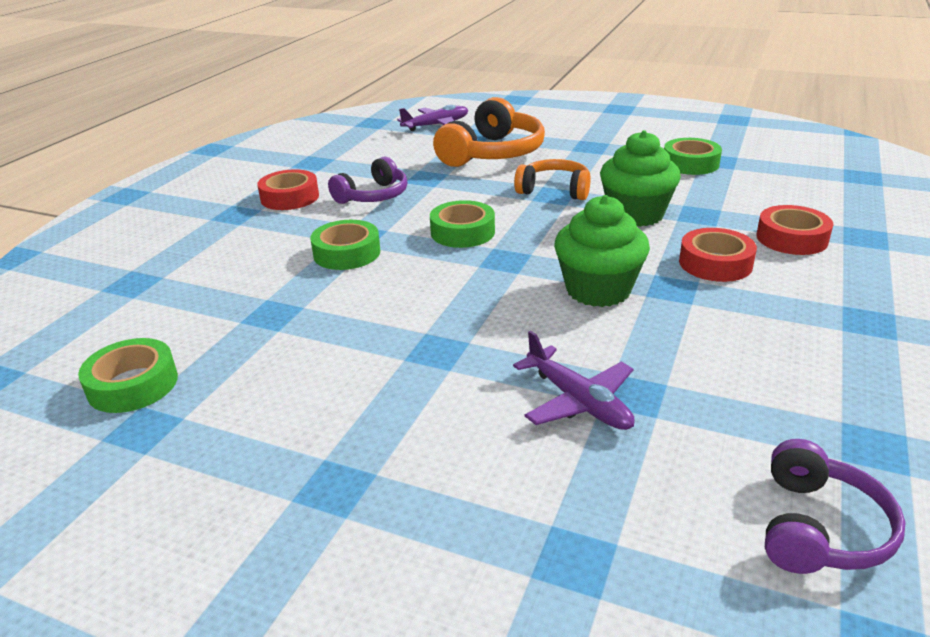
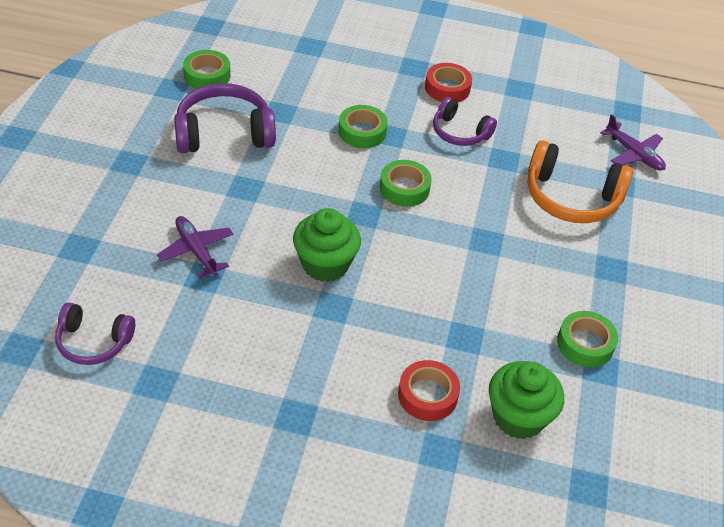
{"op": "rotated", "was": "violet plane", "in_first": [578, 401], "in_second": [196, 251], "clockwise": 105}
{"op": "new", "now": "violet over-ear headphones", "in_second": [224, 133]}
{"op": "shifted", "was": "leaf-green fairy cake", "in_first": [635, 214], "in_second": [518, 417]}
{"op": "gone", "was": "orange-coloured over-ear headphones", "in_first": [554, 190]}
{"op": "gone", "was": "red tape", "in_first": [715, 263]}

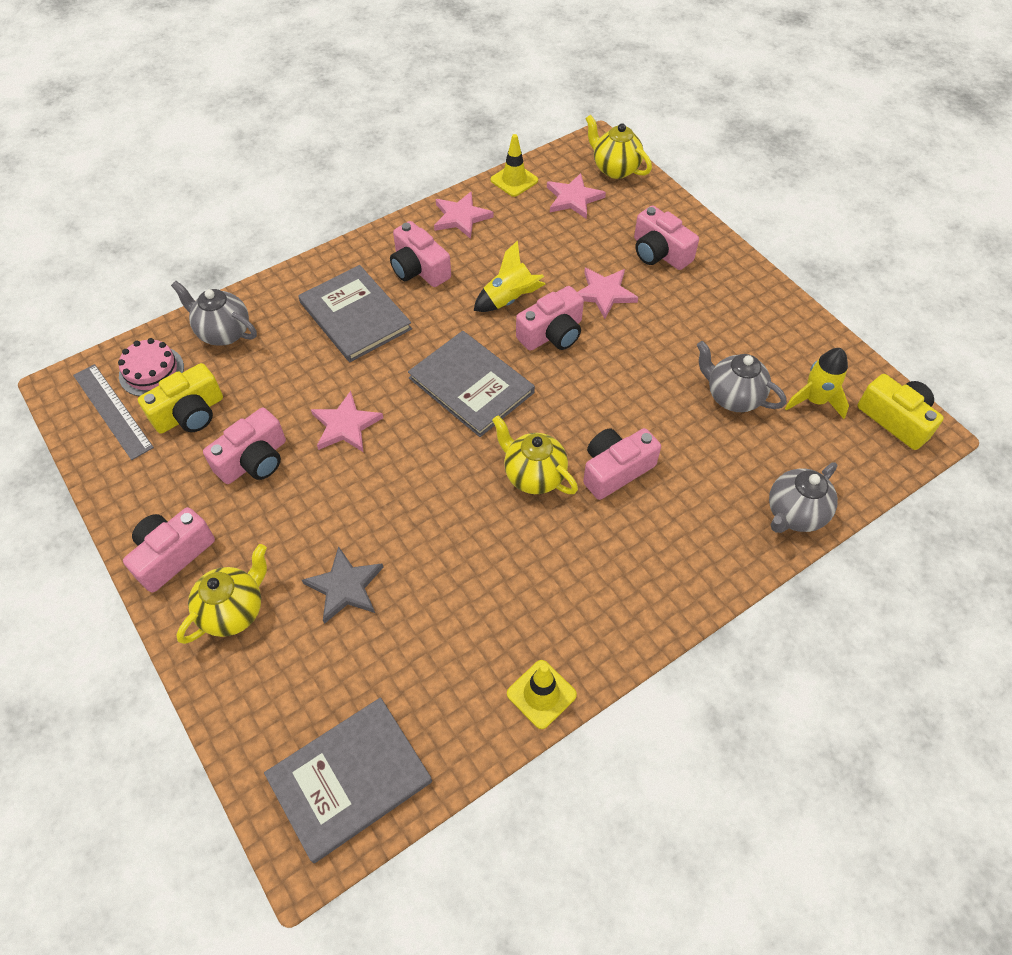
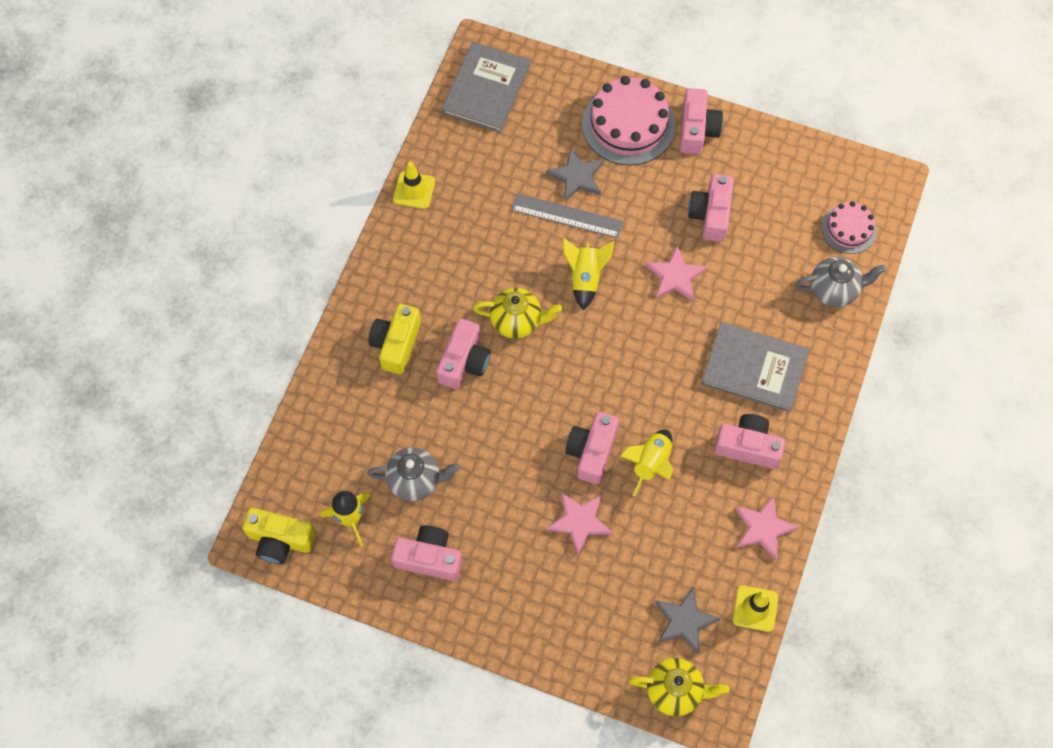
{"op": "shifted", "was": "bright yellow photo camera", "in_first": [190, 413], "in_second": [396, 344]}
{"op": "shifted", "was": "rosy photo camera", "in_first": [659, 252], "in_second": [429, 558]}
{"op": "shifted", "was": "grey ruler", "in_first": [112, 411], "in_second": [567, 216]}
{"op": "new", "now": "bright yellow spaceship", "in_second": [585, 278]}
{"op": "swapped", "was": "bright yellow teapot", "now": "rosy gateau", "in_first": [234, 611], "in_second": [628, 124]}
{"op": "repainted", "was": "rosy star shape", "now": "grey star shape", "in_first": [573, 198], "in_second": [684, 621]}
{"op": "gone", "was": "grey hardcover", "in_first": [471, 385]}
{"op": "gone", "was": "grey teapot", "in_first": [794, 514]}

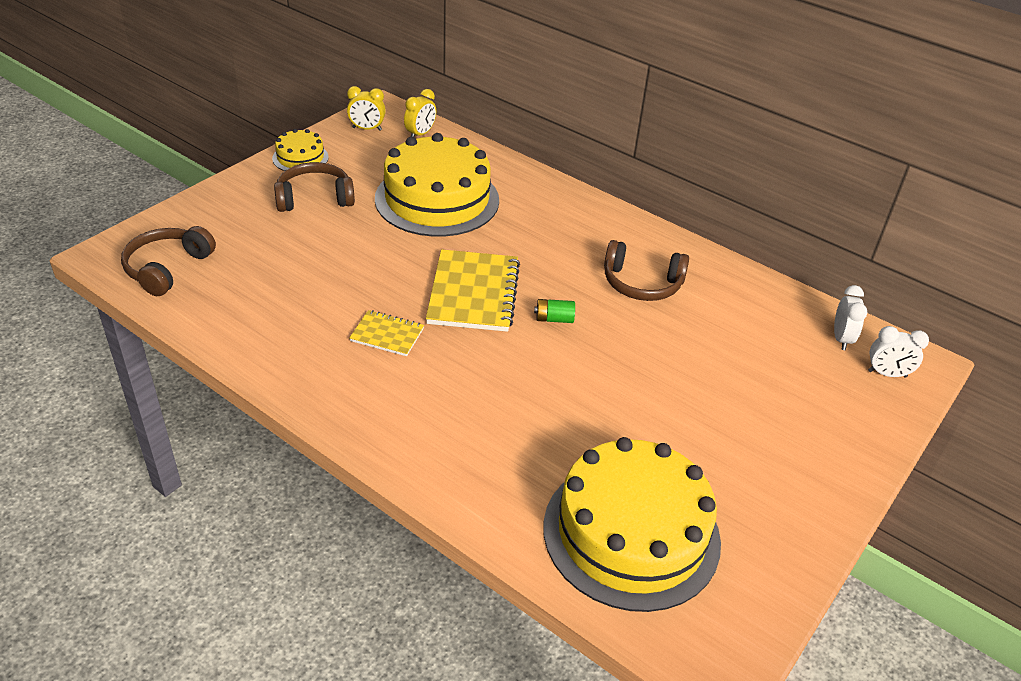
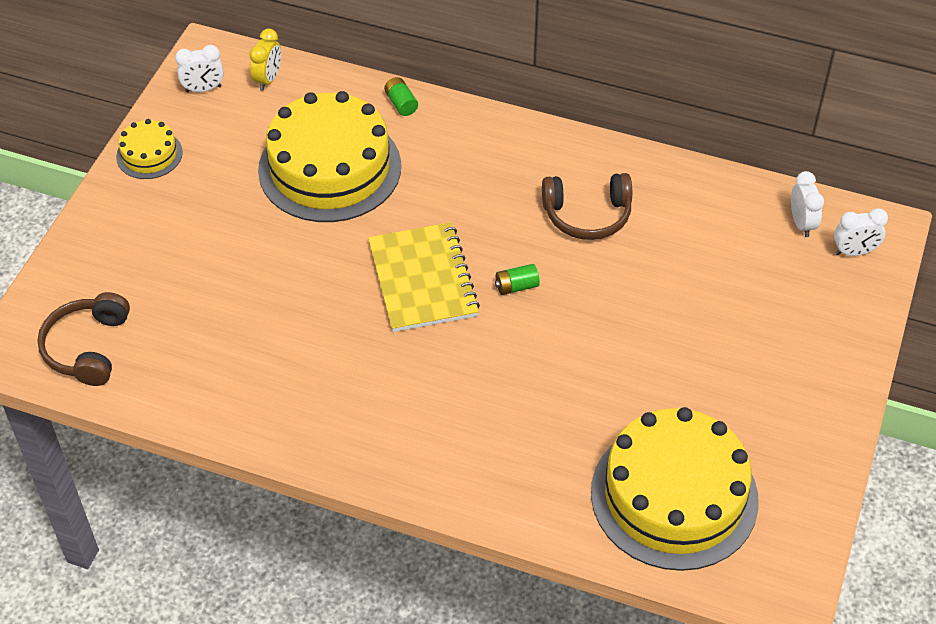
{"op": "repainted", "was": "bright yellow clock", "now": "white clock", "in_first": [367, 129], "in_second": [203, 89]}
{"op": "new", "now": "leaf-green power cell", "in_second": [401, 103]}
{"op": "gone", "was": "brown over-ear headphones", "in_first": [314, 198]}
{"op": "gone", "was": "bright yellow notebook", "in_first": [387, 335]}

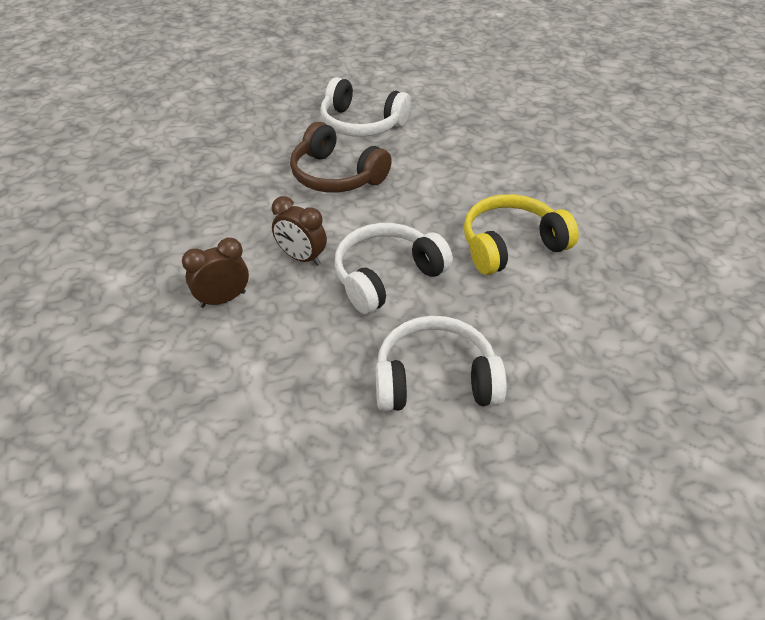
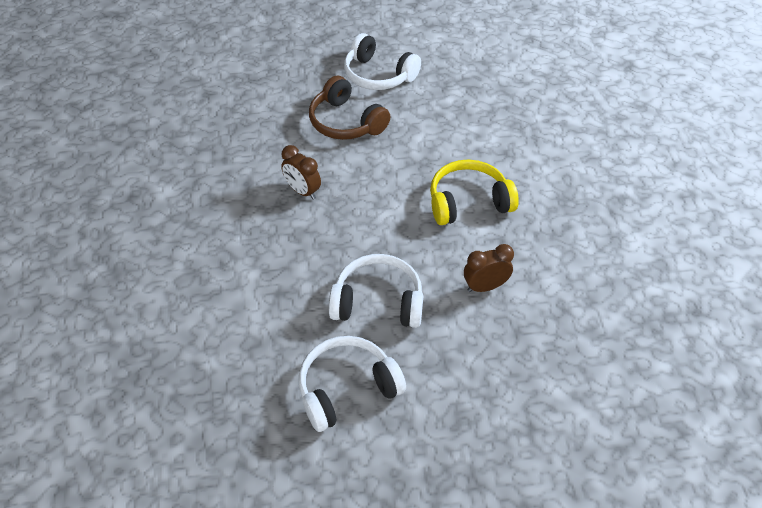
{"op": "shifted", "was": "white over-ear headphones", "in_first": [387, 277], "in_second": [347, 389]}
{"op": "shifted", "was": "brown clock", "in_first": [223, 299], "in_second": [485, 286]}

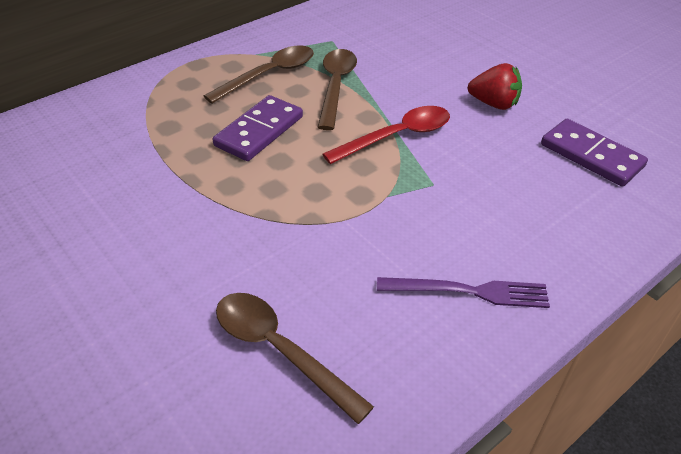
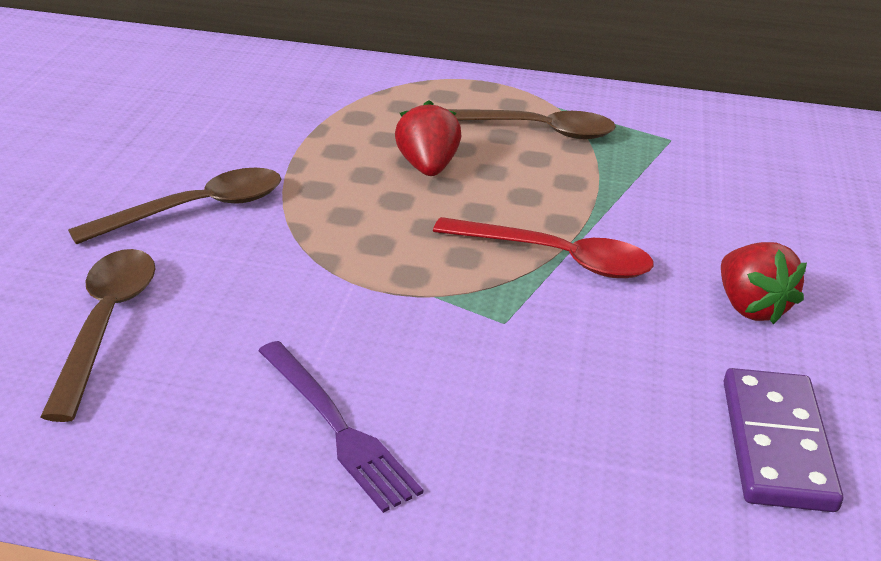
{"op": "shifted", "was": "brown spoon", "in_first": [336, 86], "in_second": [196, 210]}
{"op": "swapped", "was": "violet domino tile", "now": "red strawberry", "in_first": [259, 131], "in_second": [427, 167]}

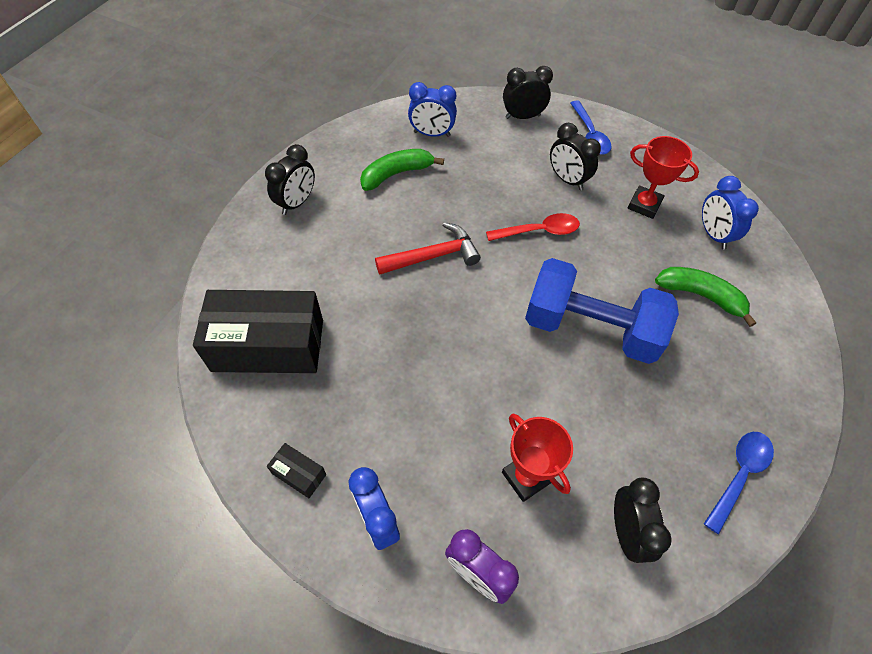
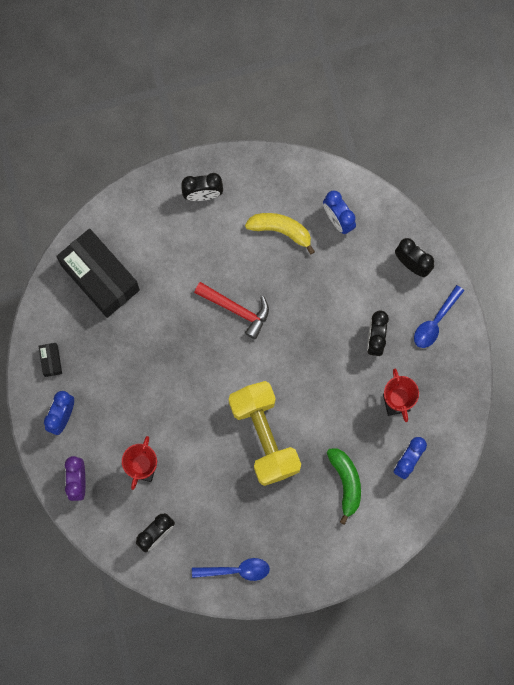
{"op": "repainted", "was": "cobalt free weight", "now": "bright yellow free weight", "in_first": [590, 328], "in_second": [264, 436]}
{"op": "repainted", "was": "leaf-green banana fruit", "now": "bright yellow banana fruit", "in_first": [396, 174], "in_second": [281, 230]}
{"op": "gone", "was": "red spoon", "in_first": [539, 231]}

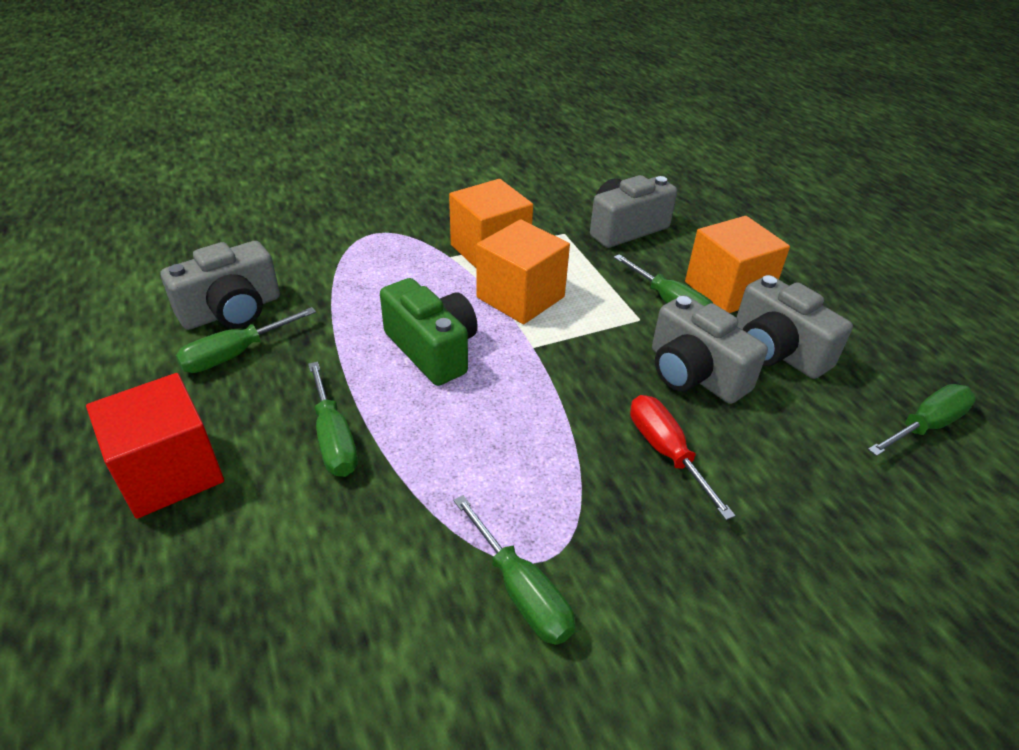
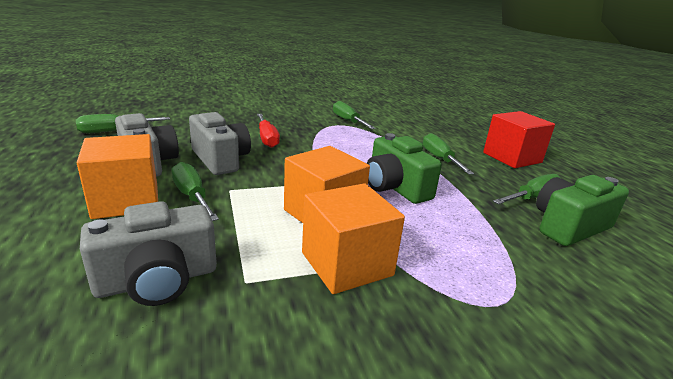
{"op": "repainted", "was": "grey photo camera", "now": "leaf-green photo camera", "in_first": [232, 311], "in_second": [569, 226]}

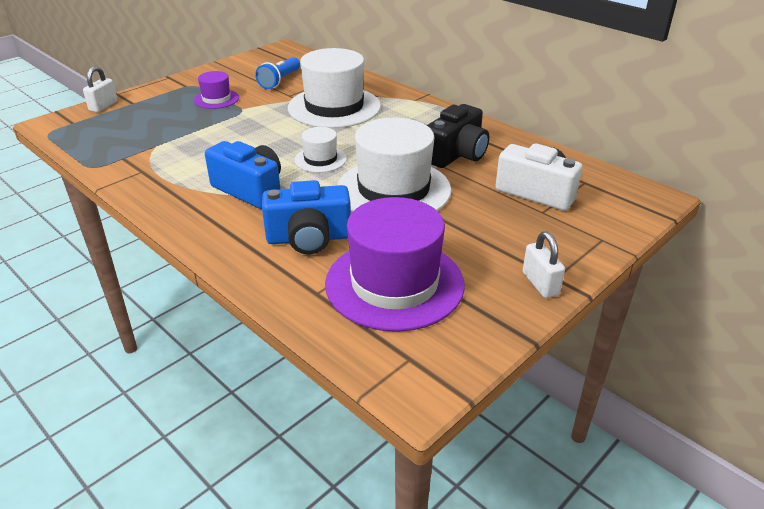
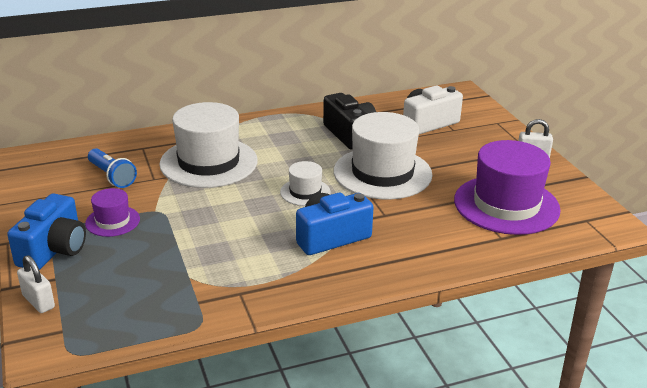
{"op": "shifted", "was": "cobalt photo camera", "in_first": [309, 238], "in_second": [54, 250]}

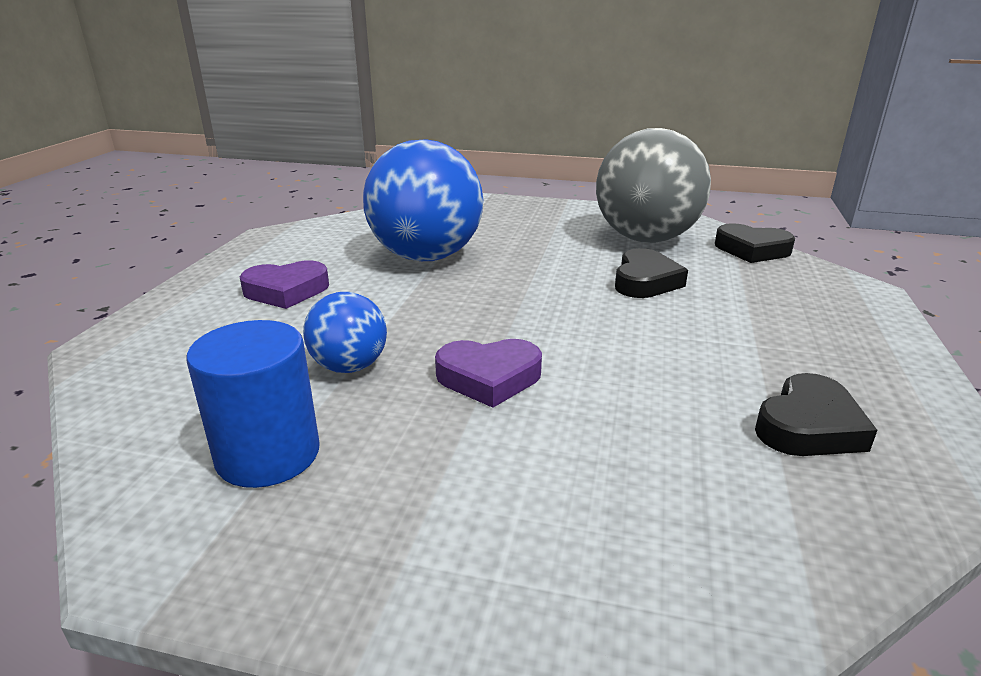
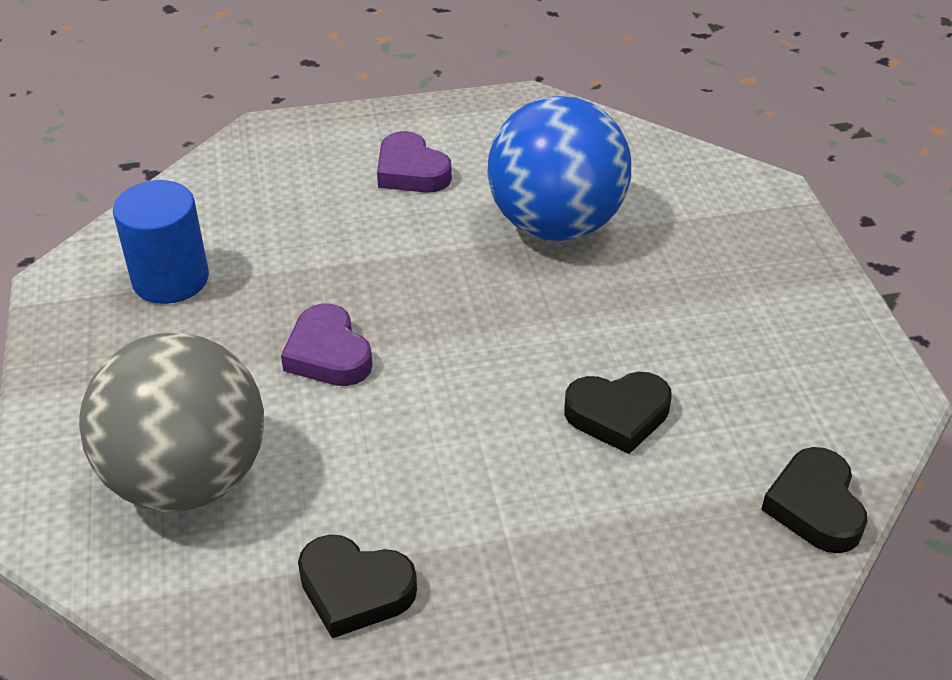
{"op": "shifted", "was": "grey play ball", "in_first": [646, 239], "in_second": [188, 478]}
{"op": "gone", "was": "cobalt play ball", "in_first": [349, 366]}

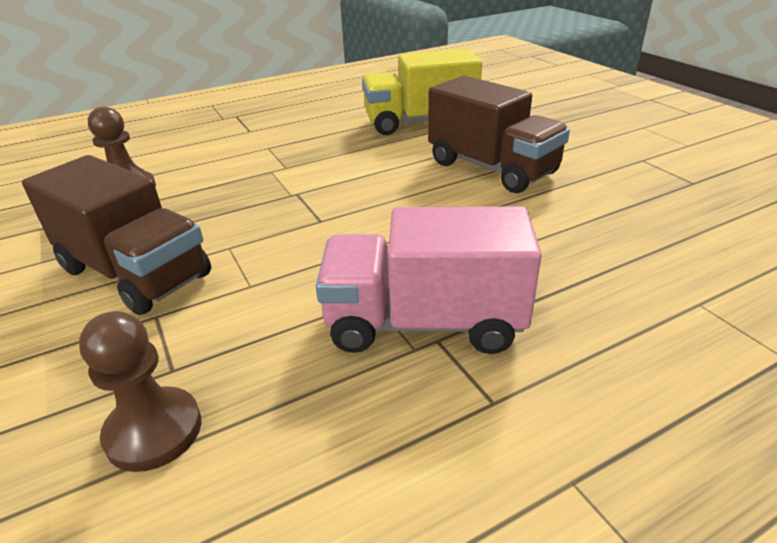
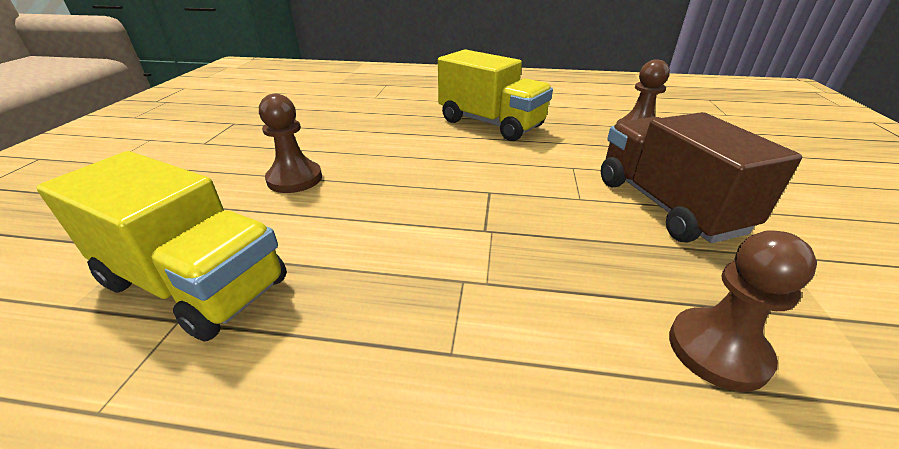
{"op": "swapped", "was": "brown toy truck", "now": "brown pawn", "in_first": [492, 168], "in_second": [295, 179]}
{"op": "repainted", "was": "rosy toy truck", "now": "bright yellow toy truck", "in_first": [424, 323], "in_second": [490, 124]}

